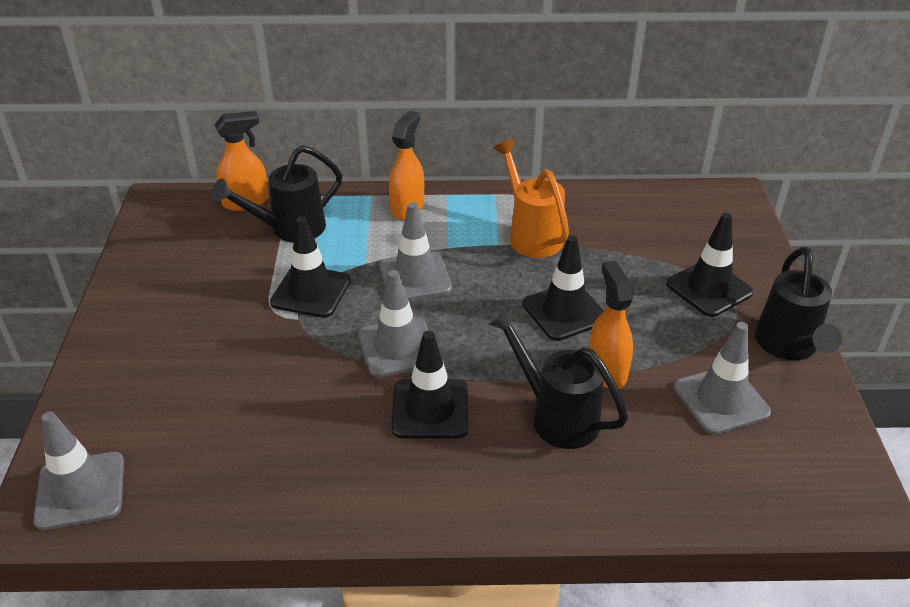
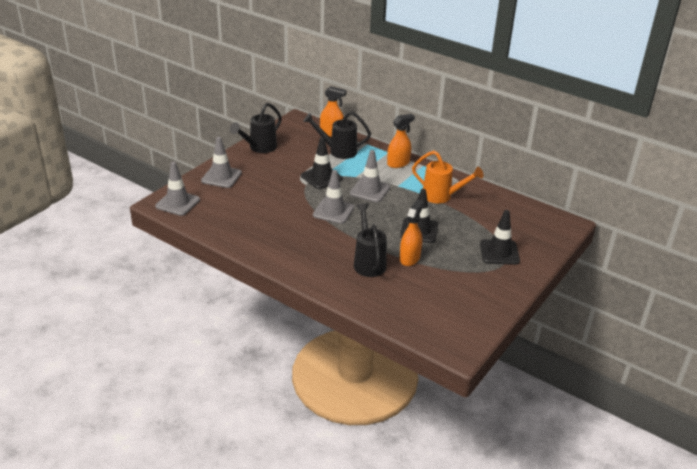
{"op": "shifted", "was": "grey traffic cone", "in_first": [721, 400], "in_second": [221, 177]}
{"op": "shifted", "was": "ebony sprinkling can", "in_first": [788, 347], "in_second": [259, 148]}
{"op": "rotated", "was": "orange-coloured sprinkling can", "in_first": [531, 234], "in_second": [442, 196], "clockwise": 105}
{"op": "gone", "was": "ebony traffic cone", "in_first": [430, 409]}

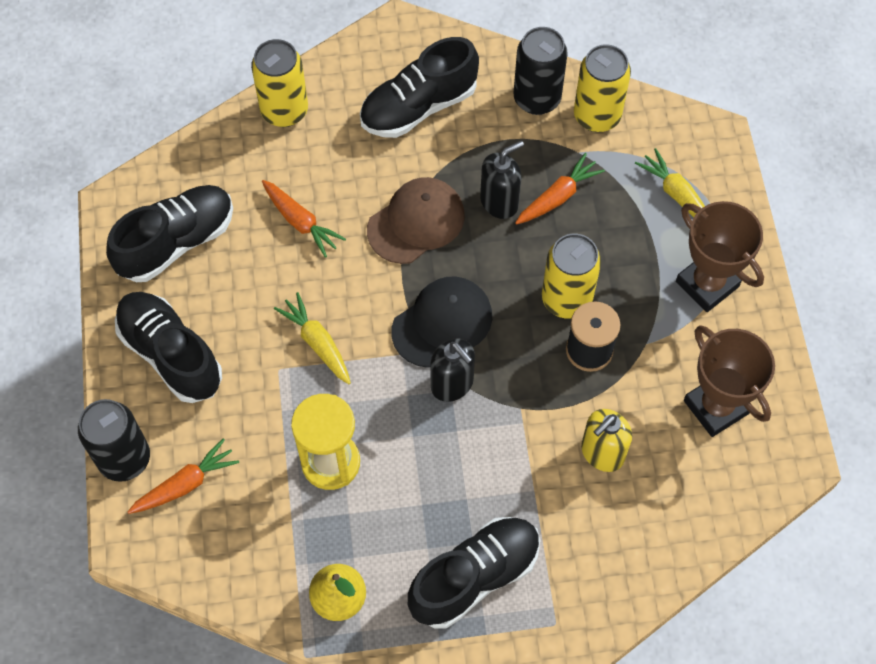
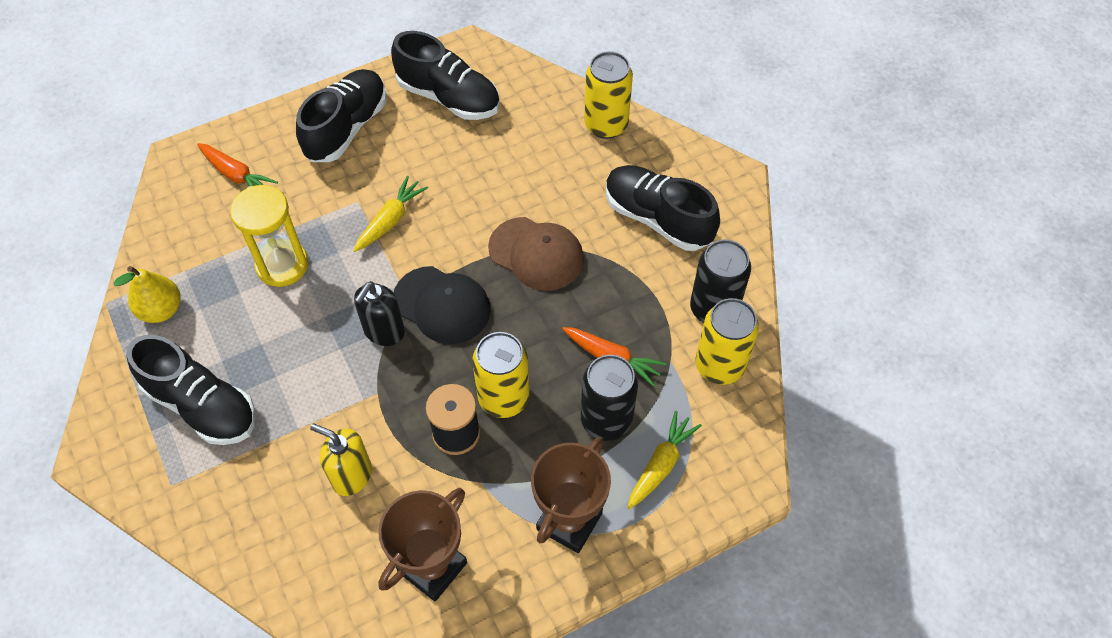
{"op": "shifted", "was": "ebony tin", "in_first": [124, 459], "in_second": [606, 420]}
{"op": "gone", "was": "orange-coloured toy carrot", "in_first": [301, 222]}
{"op": "gone", "was": "ebony pump bottle", "in_first": [499, 202]}

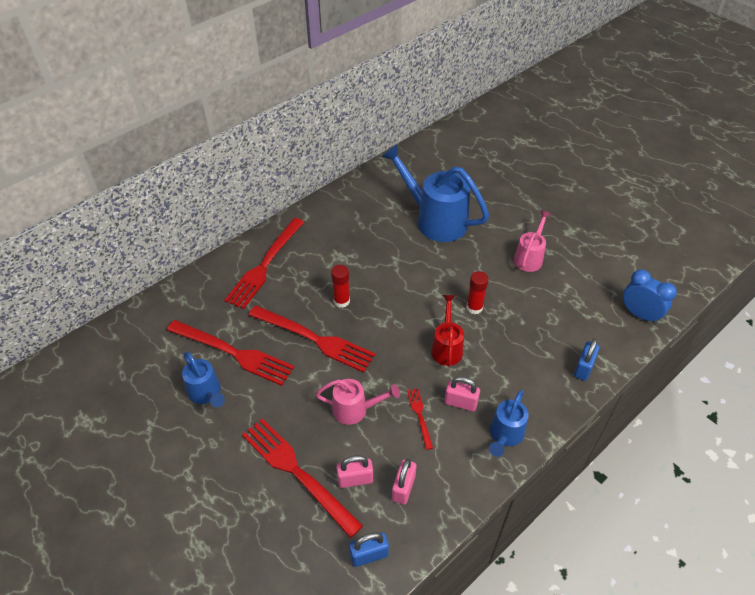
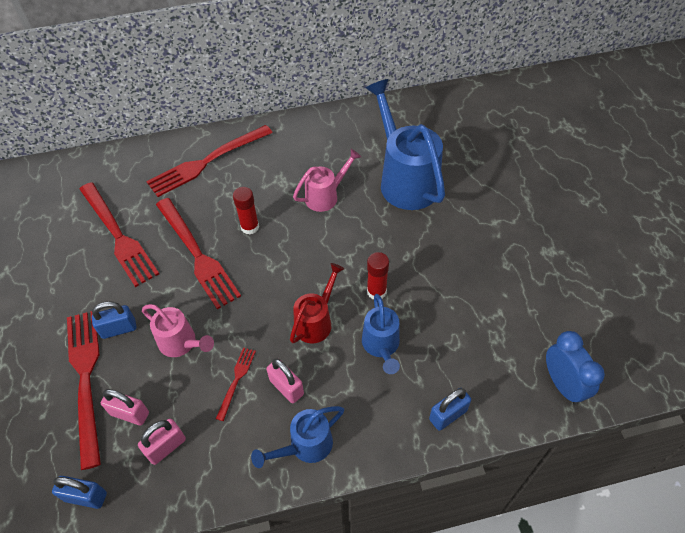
{"op": "new", "now": "cobalt small lock", "in_second": [119, 329]}
{"op": "shifted", "was": "rosy sprinkling can", "in_first": [529, 257], "in_second": [326, 196]}
{"op": "shifted", "was": "cobalt sprinkling can", "in_first": [206, 393], "in_second": [381, 346]}

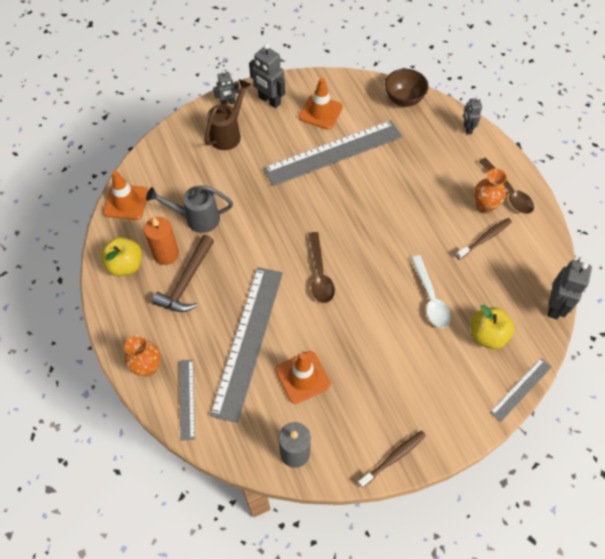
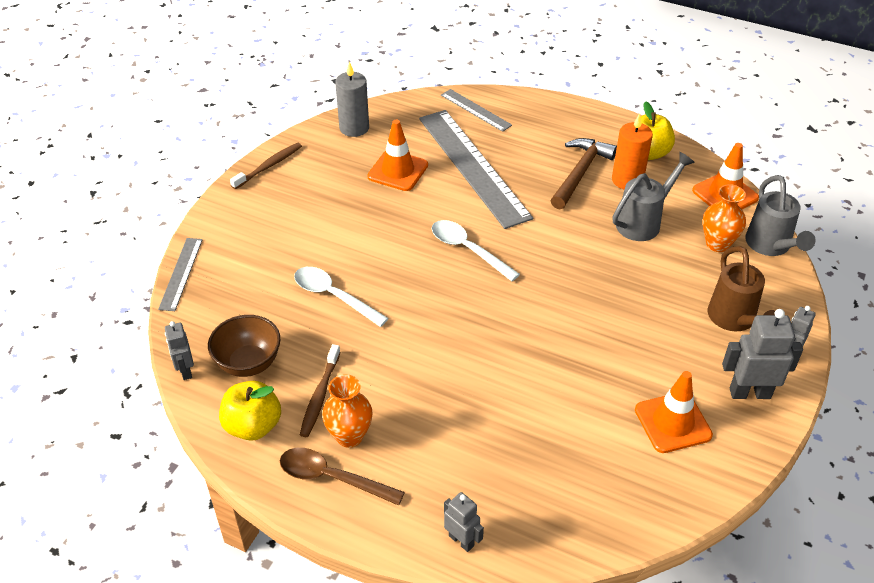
{"op": "scaled", "was": "grey robot", "in_first": [555, 306], "in_second": [185, 371], "ratio": 0.6}
{"op": "shifted", "was": "brown deep dish", "in_first": [403, 99], "in_second": [248, 363]}
{"op": "shifted", "was": "bright yellow toy apple", "in_first": [487, 335], "in_second": [253, 426]}
{"op": "rotated", "was": "brown tooth brush", "in_first": [393, 458], "in_second": [269, 166], "clockwise": -150}
{"op": "repainted", "was": "brown spoon", "now": "white spoon", "in_first": [320, 274], "in_second": [468, 249]}
{"op": "rotated", "was": "brown carpenter's hammer", "in_first": [187, 281], "in_second": [580, 173], "clockwise": 45}
{"op": "shifted", "was": "orange-coloured vase", "in_first": [147, 367], "in_second": [717, 244]}
{"op": "new", "now": "grey sprinkling can", "in_second": [770, 246]}
{"op": "gone", "was": "grey ruler", "in_first": [333, 152]}

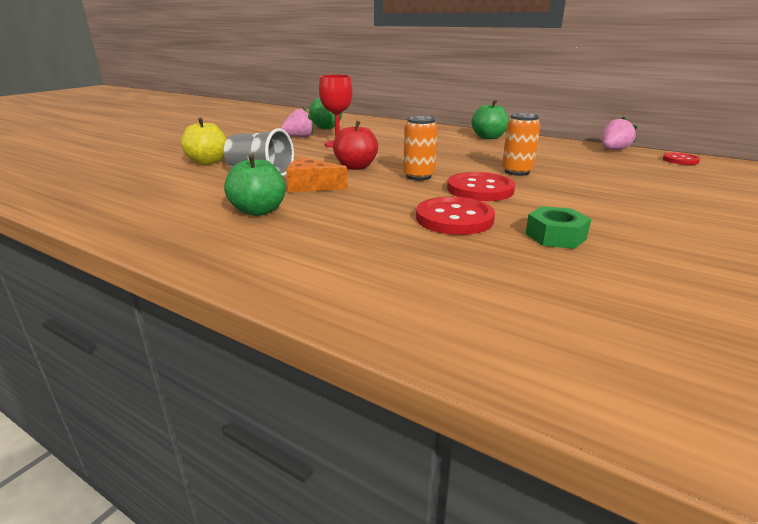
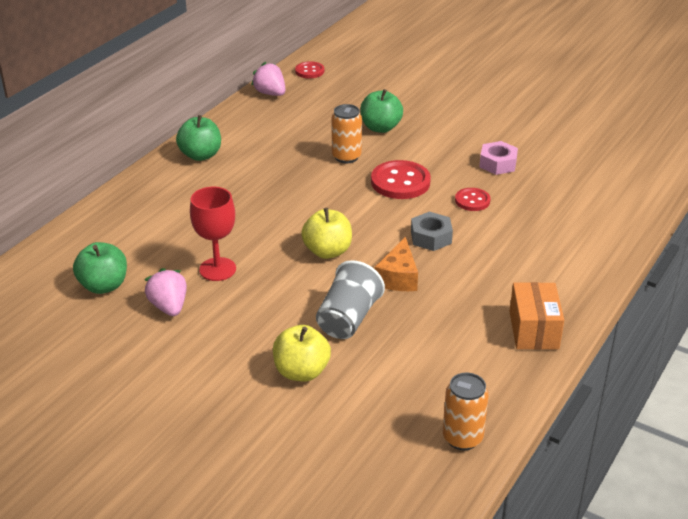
{"op": "repainted", "was": "red toy apple", "now": "bright yellow toy apple", "in_first": [356, 167], "in_second": [327, 251]}
{"op": "shifted", "was": "leaf-green toy apple", "in_first": [258, 211], "in_second": [380, 128]}
{"op": "new", "now": "grey hex nut", "in_second": [431, 237]}
{"op": "shifted", "was": "orange-coloured tin", "in_first": [418, 176], "in_second": [462, 438]}
{"op": "scaled", "was": "red button", "in_first": [454, 219], "in_second": [472, 201], "ratio": 0.58}
{"op": "repainted", "was": "leaf-green hex nut", "now": "rosy hex nut", "in_first": [555, 236], "in_second": [498, 164]}
{"op": "new", "now": "orange-coloured parcel", "in_second": [533, 330]}

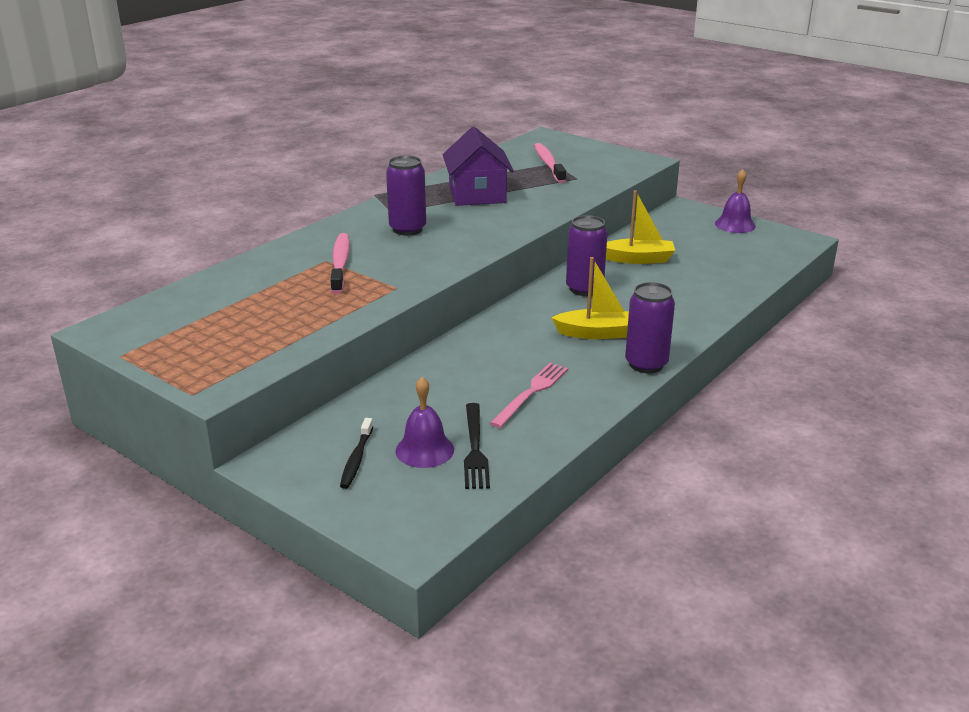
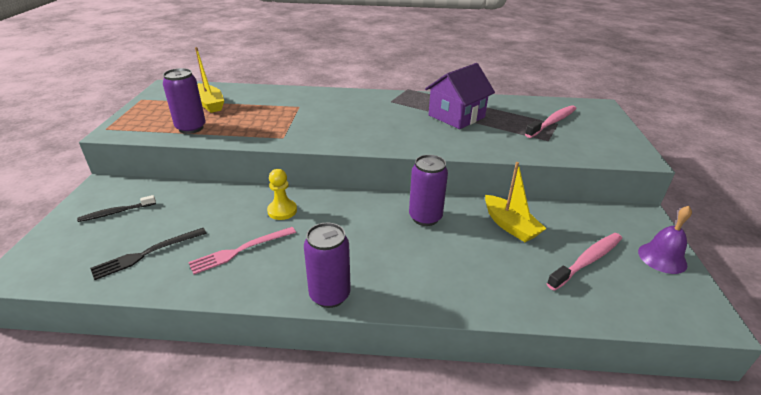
{"op": "shifted", "was": "violet tin", "in_first": [407, 229], "in_second": [191, 128]}
{"op": "rotated", "was": "rosy fork", "in_first": [531, 393], "in_second": [240, 250], "clockwise": 150}
{"op": "shifted", "was": "bright yellow boat", "in_first": [597, 333], "in_second": [209, 104]}
{"op": "new", "now": "bright yellow pawn", "in_second": [282, 211]}
{"op": "shifted", "was": "rosy tooth brush", "in_first": [340, 264], "in_second": [587, 261]}
{"op": "gone", "was": "violet bell", "in_first": [424, 450]}

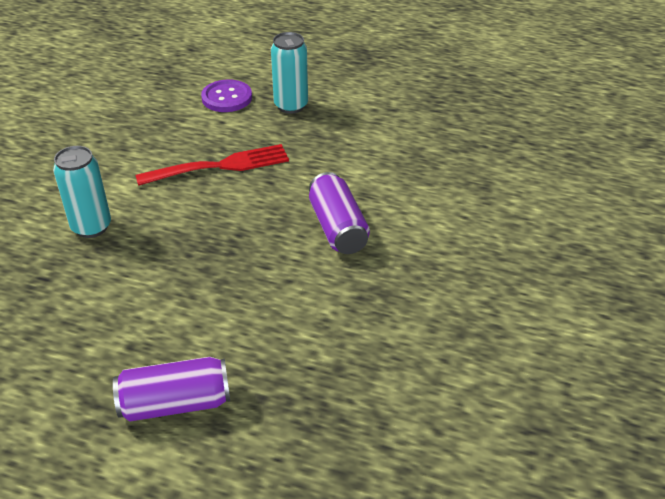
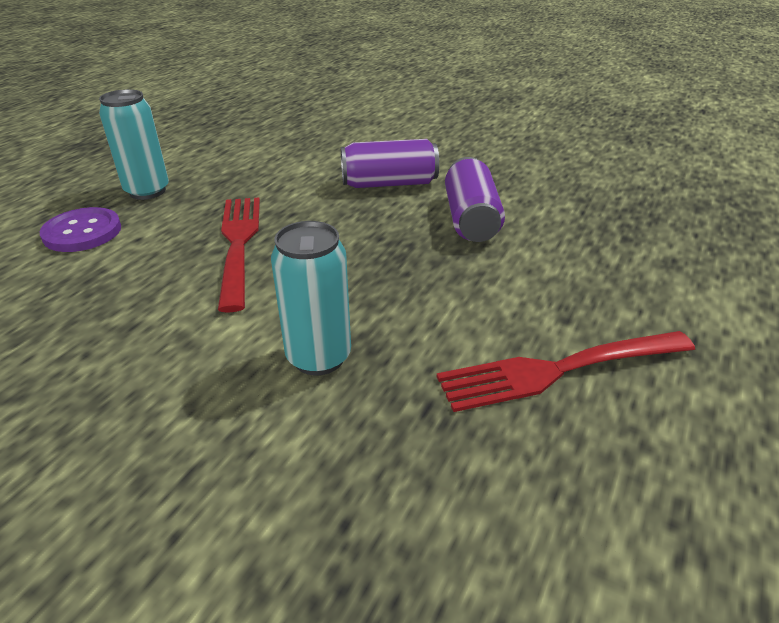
{"op": "new", "now": "red fork", "in_second": [560, 369]}
{"op": "shifted", "was": "violet tin", "in_first": [175, 403], "in_second": [471, 219]}

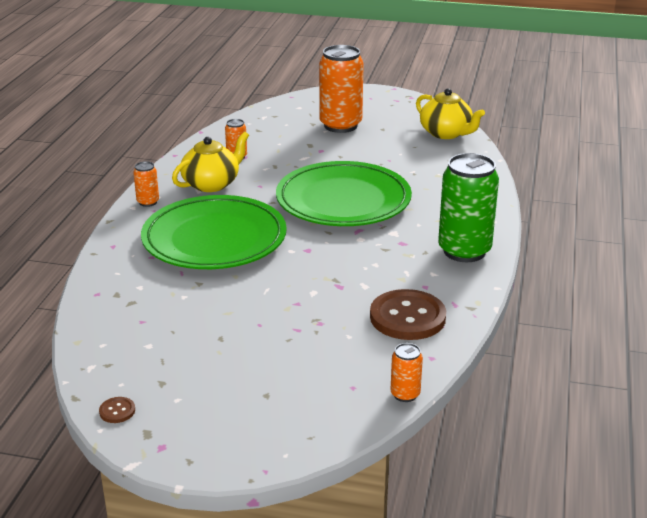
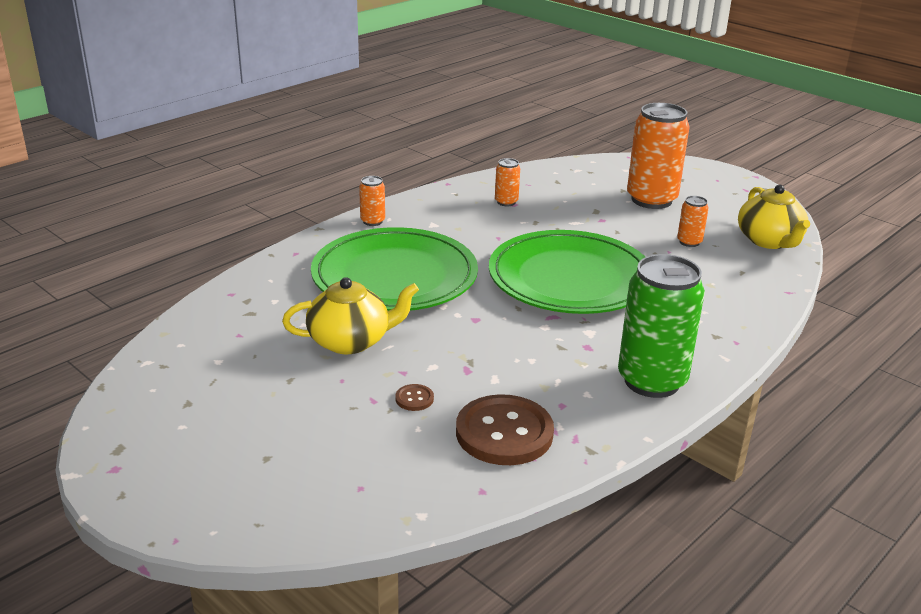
{"op": "shifted", "was": "bright yellow teapot", "in_first": [211, 184], "in_second": [350, 341]}
{"op": "shifted", "was": "brown button", "in_first": [117, 411], "in_second": [414, 399]}
{"op": "shifted", "was": "orange-coloured tin", "in_first": [405, 394], "in_second": [689, 242]}

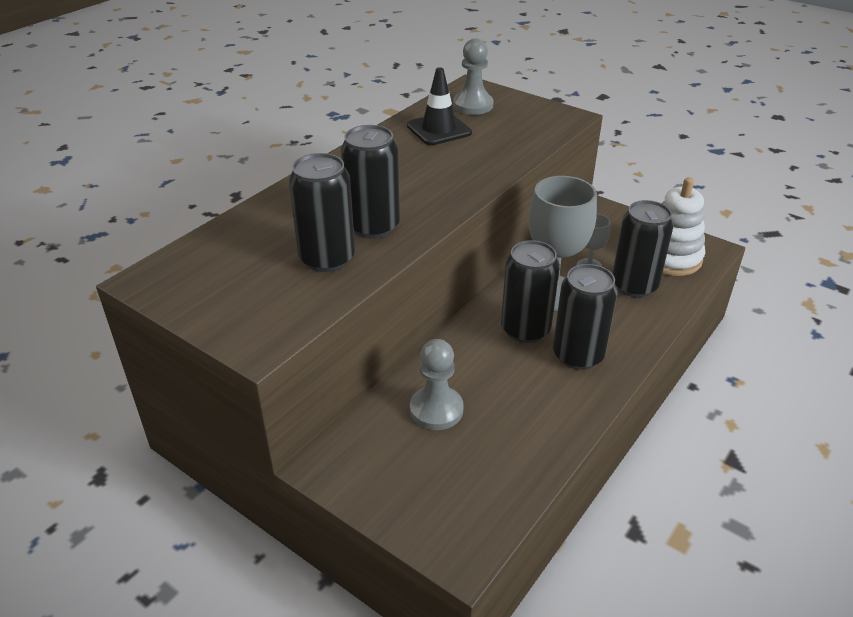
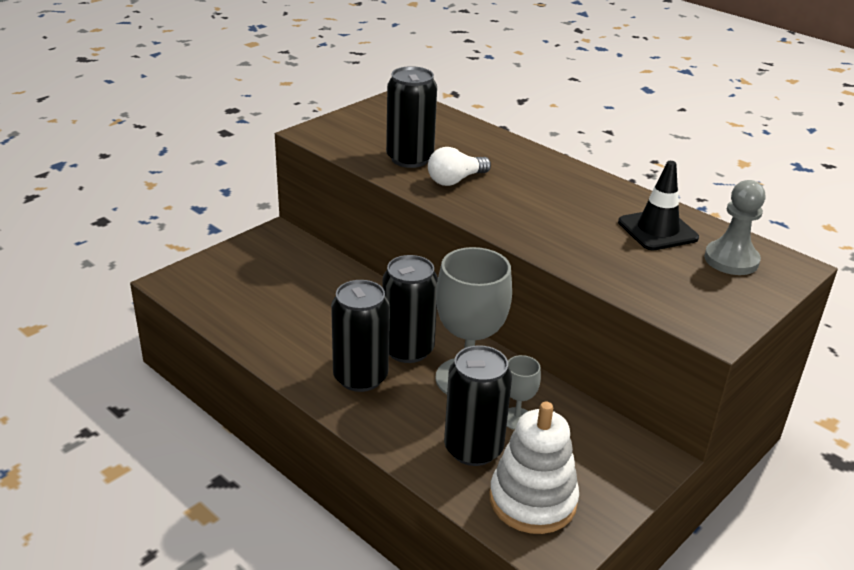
{"op": "swapped", "was": "ebony tin", "now": "white bulb", "in_first": [373, 226], "in_second": [455, 180]}
{"op": "gone", "was": "grey pawn", "in_first": [436, 410]}

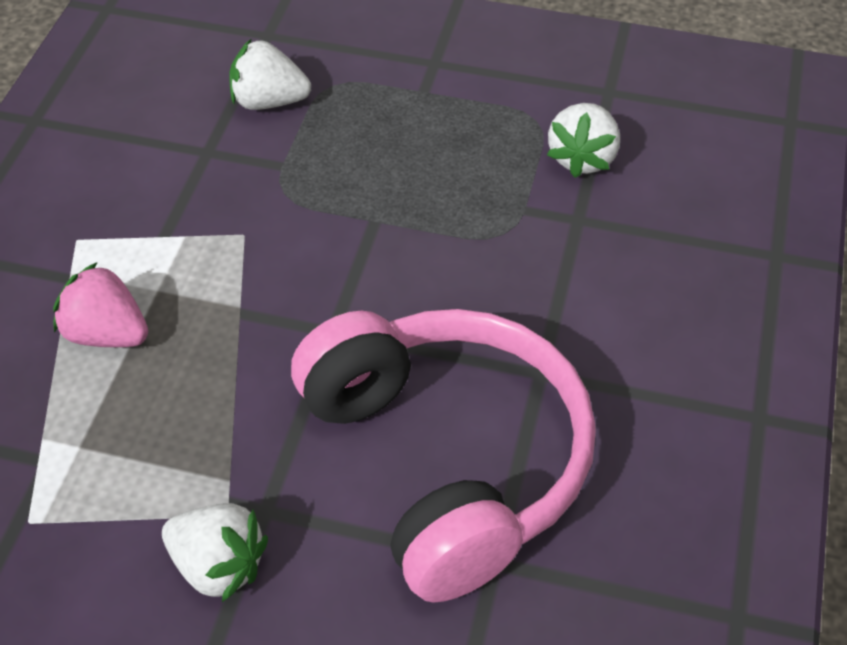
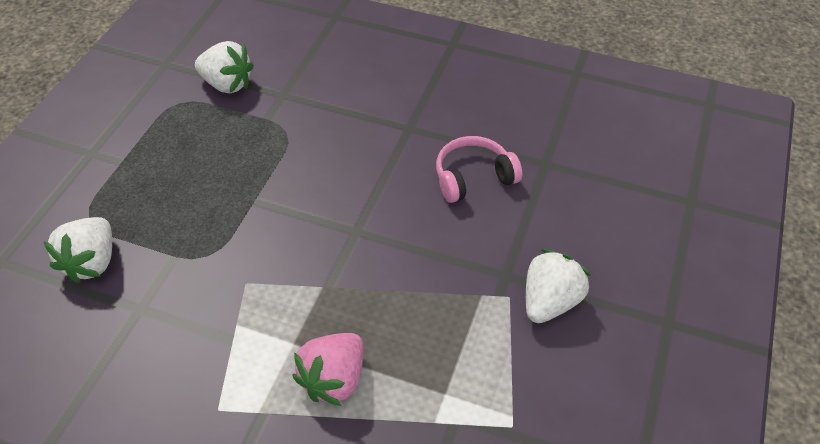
{"op": "scaled", "was": "rosy over-ear headphones", "in_first": [448, 461], "in_second": [473, 177], "ratio": 0.43}

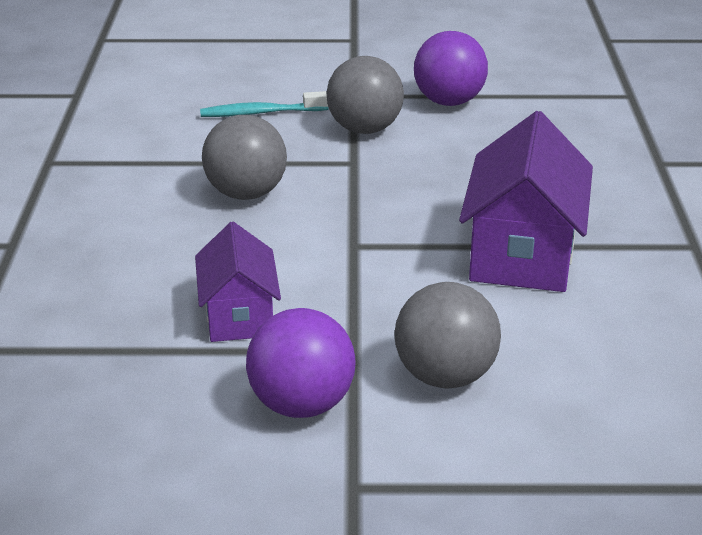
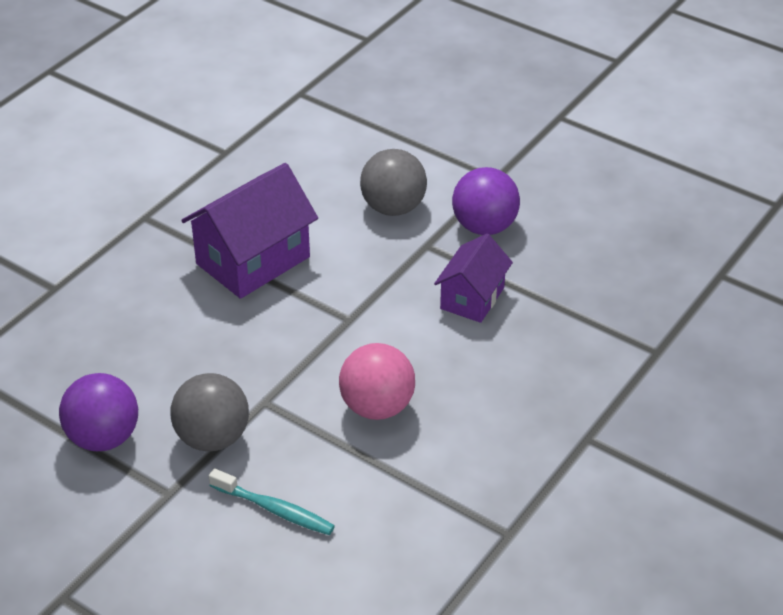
{"op": "repainted", "was": "grey play ball", "now": "rosy play ball", "in_first": [246, 194], "in_second": [377, 407]}

